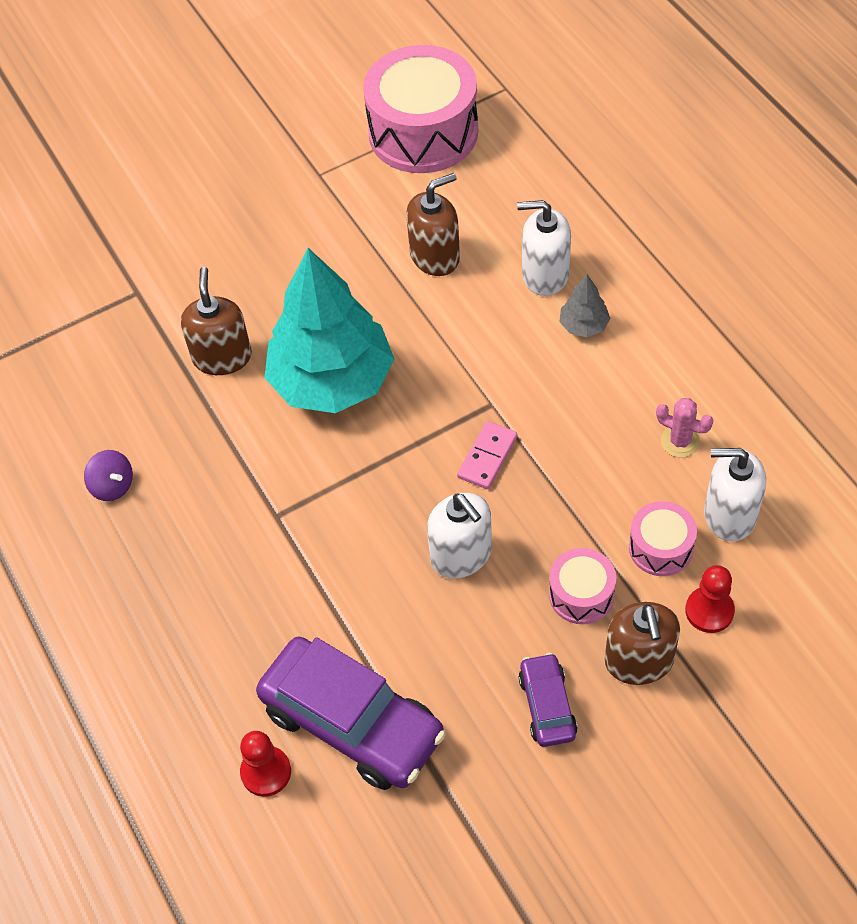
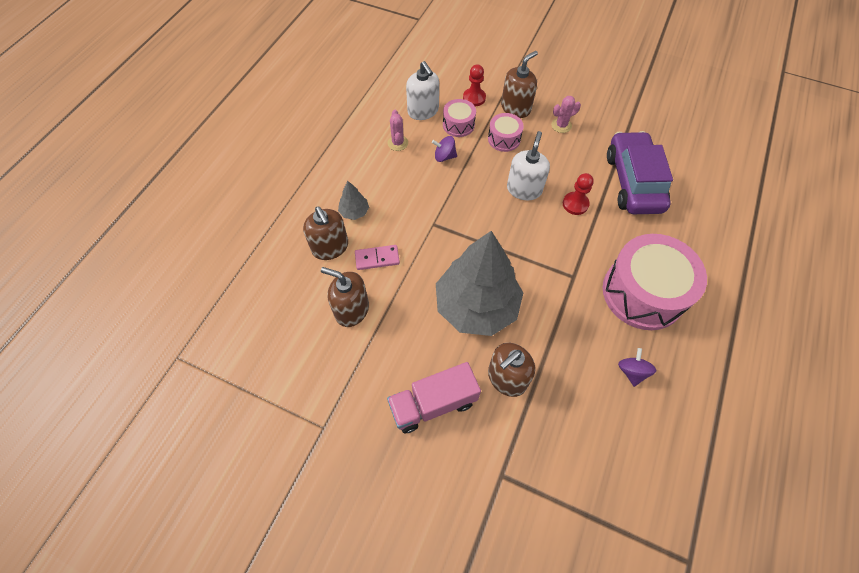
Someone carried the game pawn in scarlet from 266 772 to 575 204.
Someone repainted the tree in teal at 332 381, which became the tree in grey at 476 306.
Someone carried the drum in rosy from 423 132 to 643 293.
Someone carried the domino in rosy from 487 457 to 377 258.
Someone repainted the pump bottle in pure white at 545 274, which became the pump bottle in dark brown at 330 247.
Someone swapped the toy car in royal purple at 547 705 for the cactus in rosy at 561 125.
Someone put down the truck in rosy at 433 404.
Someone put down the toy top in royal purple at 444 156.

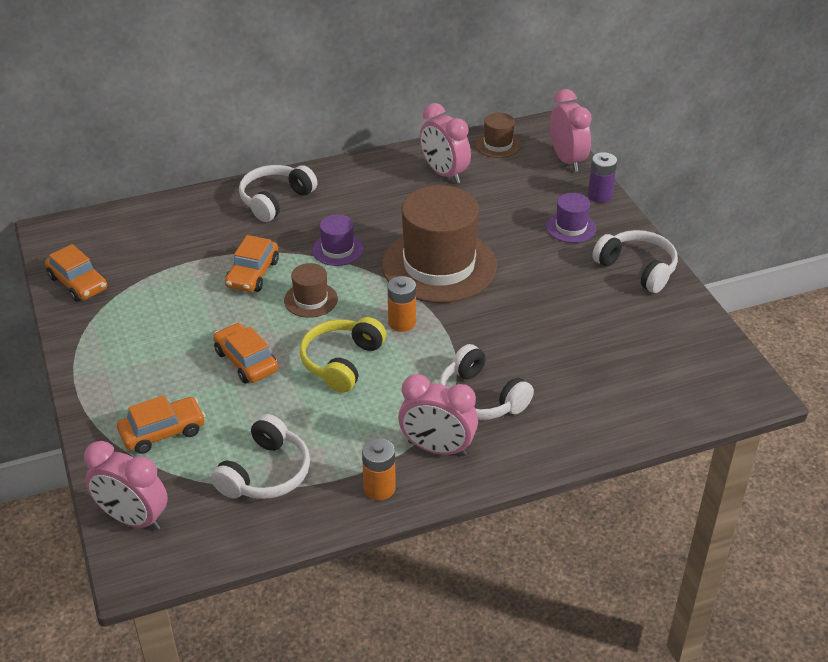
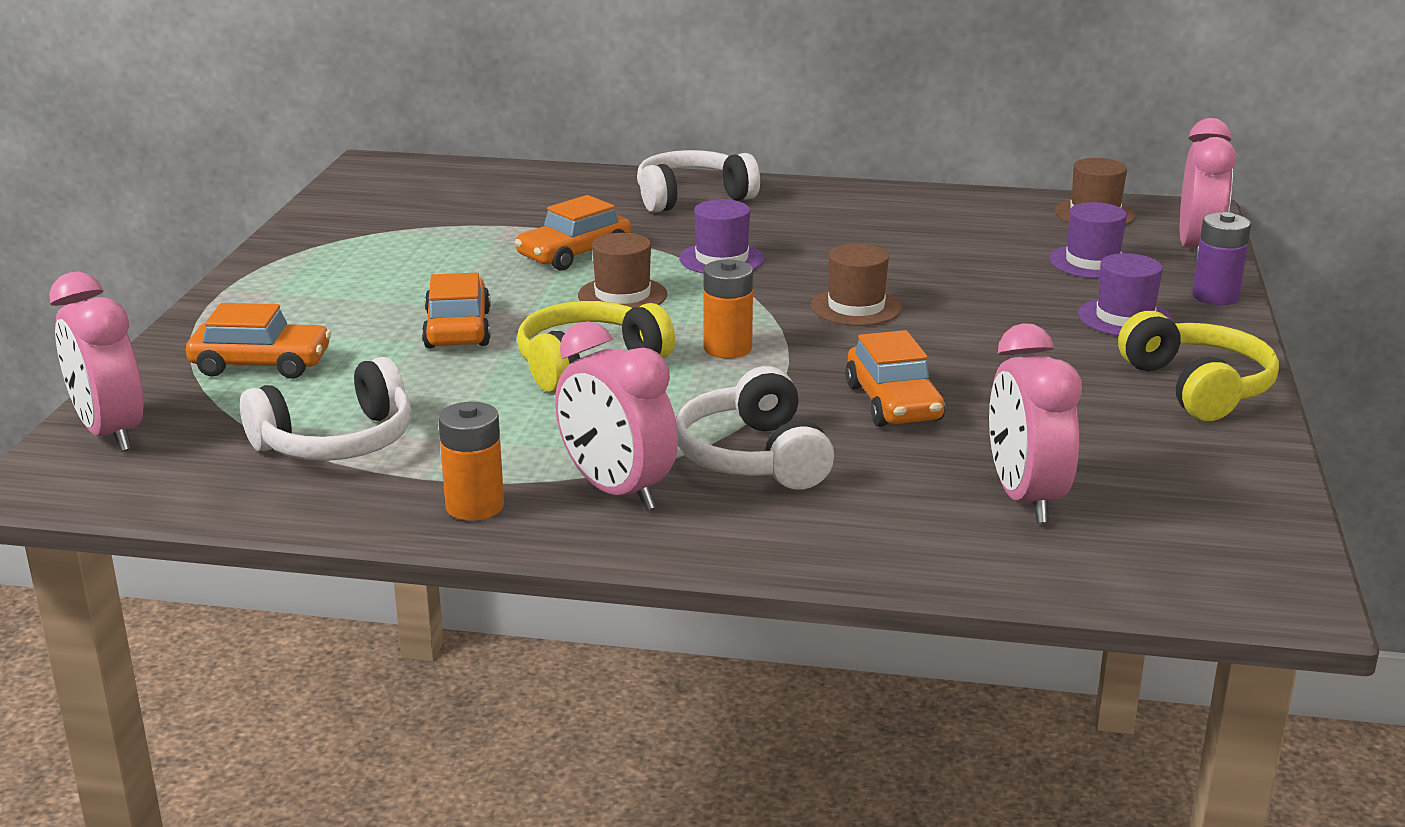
Someone carried the toy car in bright orange from 78 283 to 893 403.
Someone scaled the hat in dark brown at 439 265 by 0.45.
Someone carried the bedside clock in rosy from 444 173 to 1025 498.
Someone repainted the headset in pure white at 637 268, which became the headset in golden at 1198 387.
Someone put down the hat in royal purple at 1092 262.

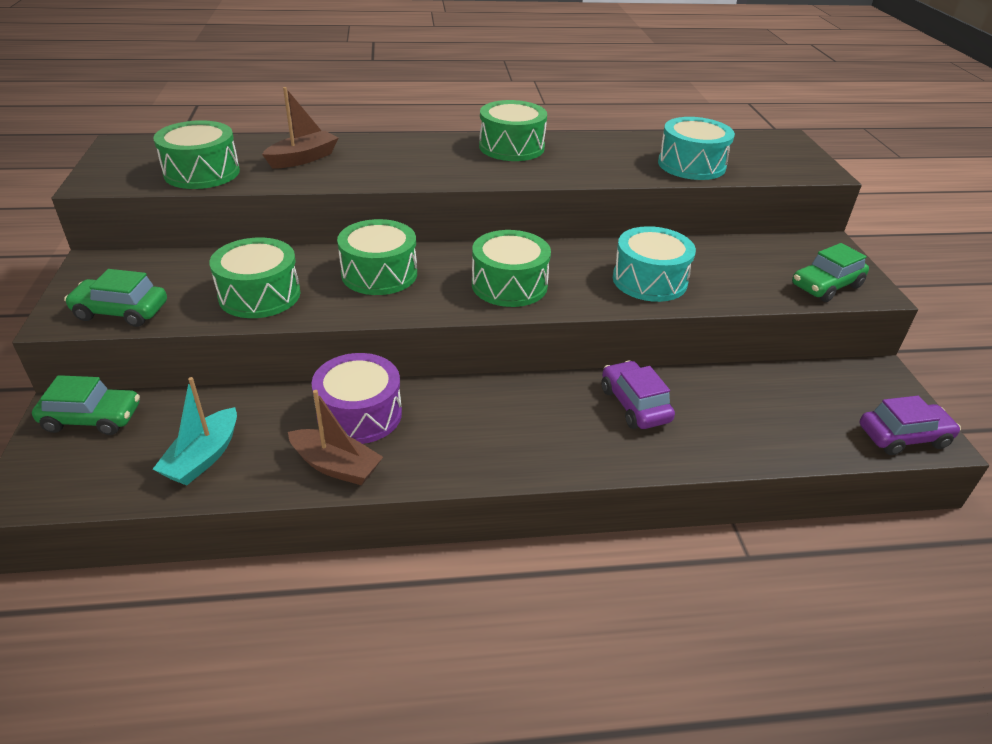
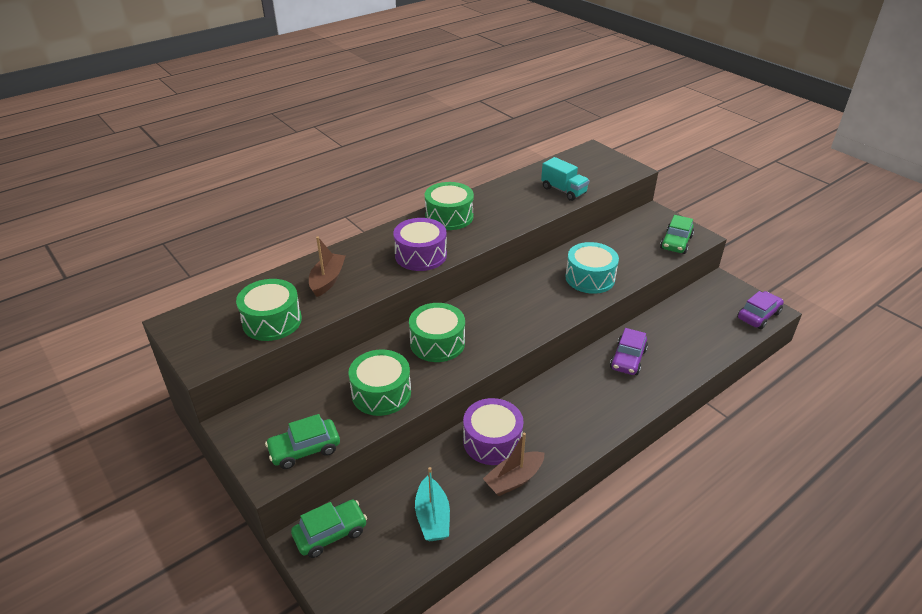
Someone rotated the boat in dark brown at 336 466 by 150 degrees clockwise.
Someone took away the drum in leaf-green at 509 285.
Someone rotated the toy car in royal purple at 634 405 by 105 degrees counterclockwise.
Someone swapped the drum in teal at 691 165 for the truck in teal at 563 191.
Someone put down the drum in royal purple at 420 255.

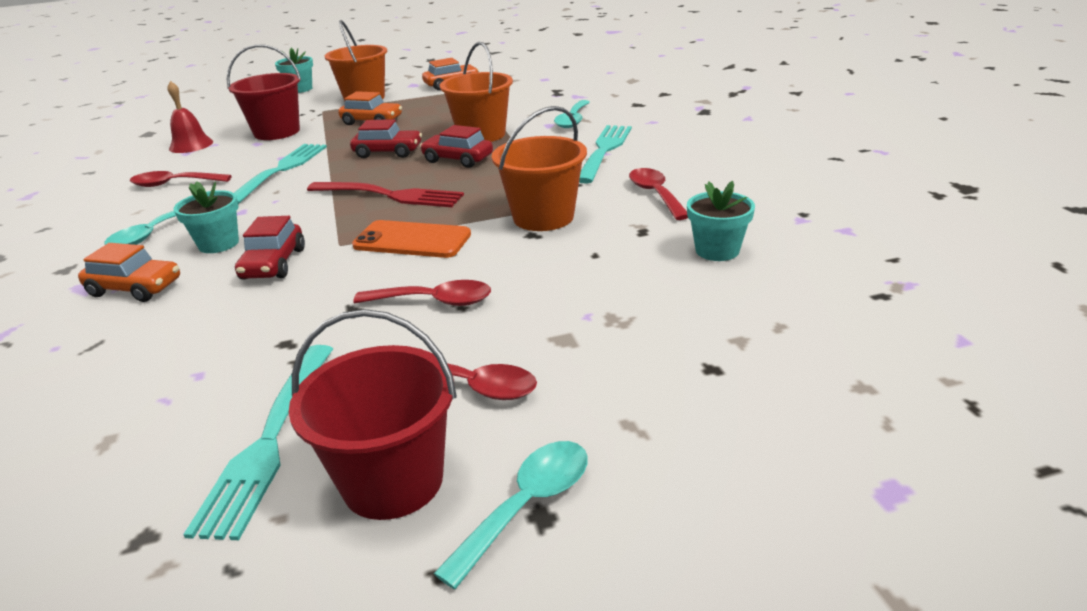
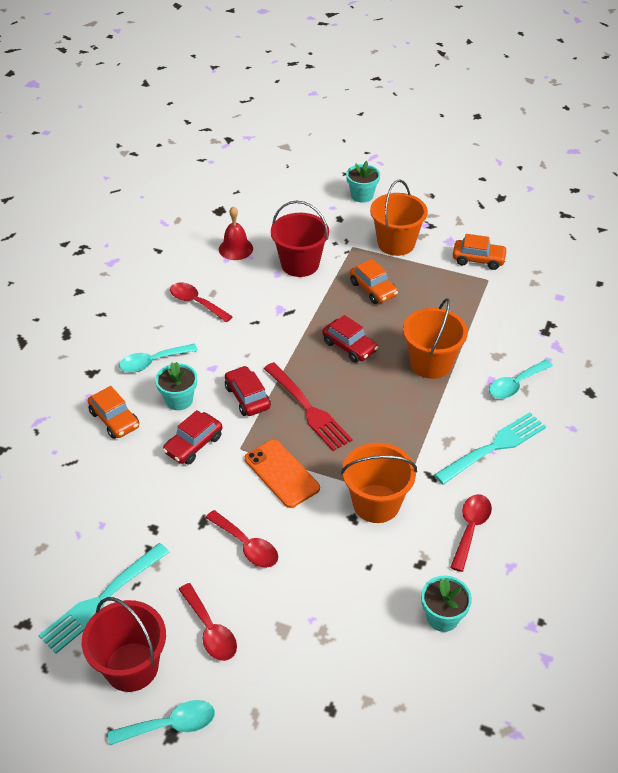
Someone took away the dinner fork in teal at 281 171.
Someone carried the toy car in scarlet from 458 159 to 247 397.

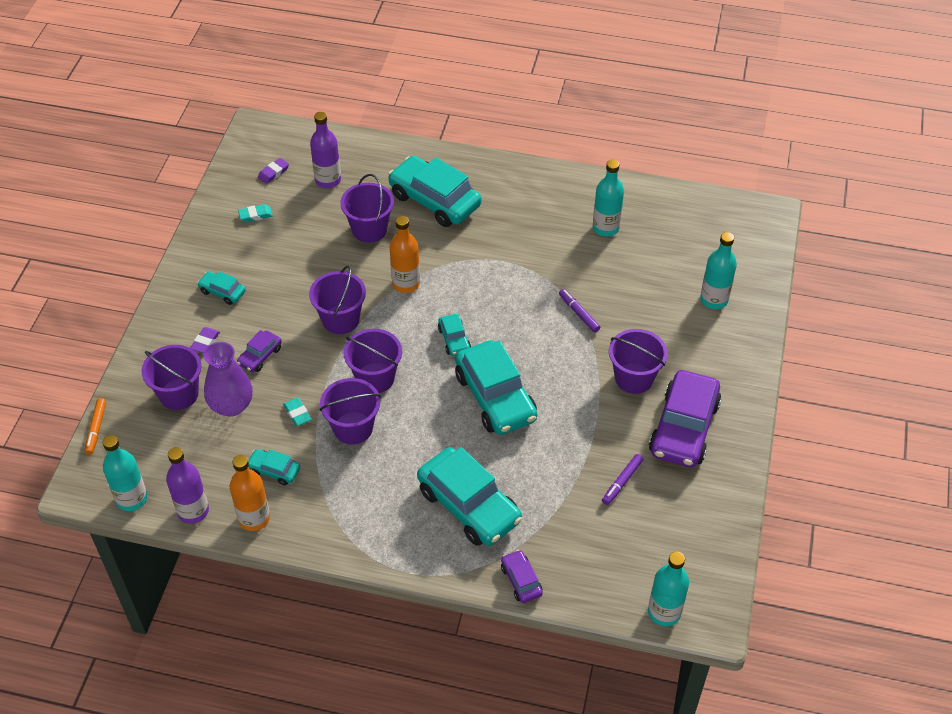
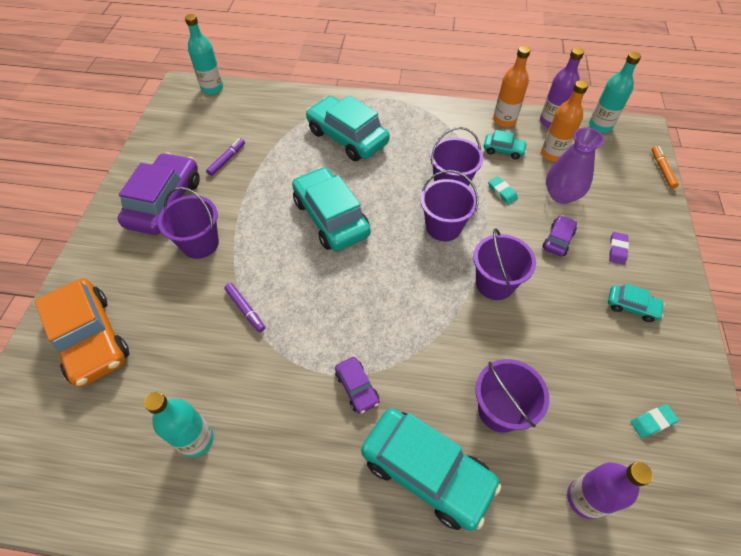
Someone took away the sand bucket in royal purple at 179 394.
Someone took away the gum eraser in royal purple at 273 173.
Someone carried the bottle in bright orange from 406 283 to 553 154.
Someone took away the toy car in teal at 454 339.
Someone carried the toy car in royal purple from 521 580 to 357 388.
Someone swapped the bottle in teal at 714 299 for the toy car in bright orange at 91 338.

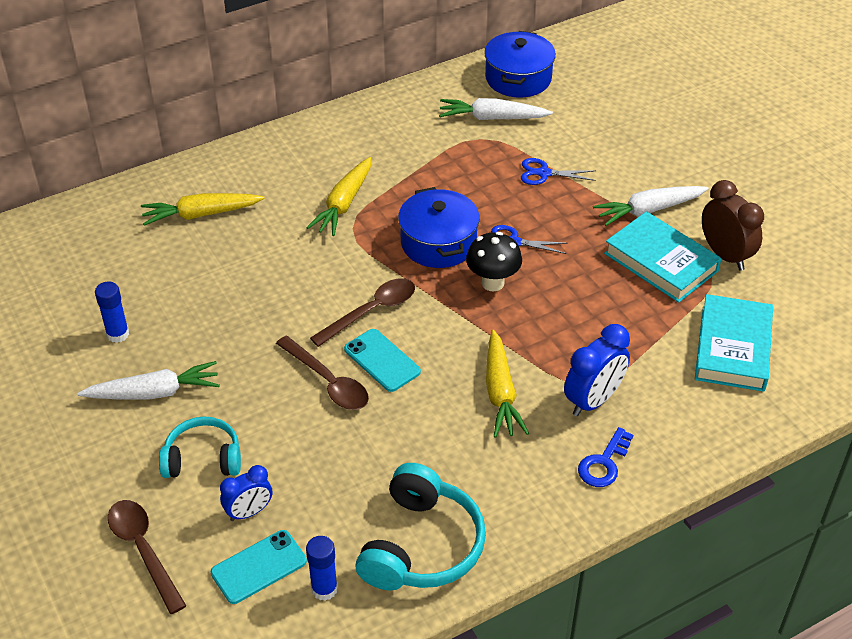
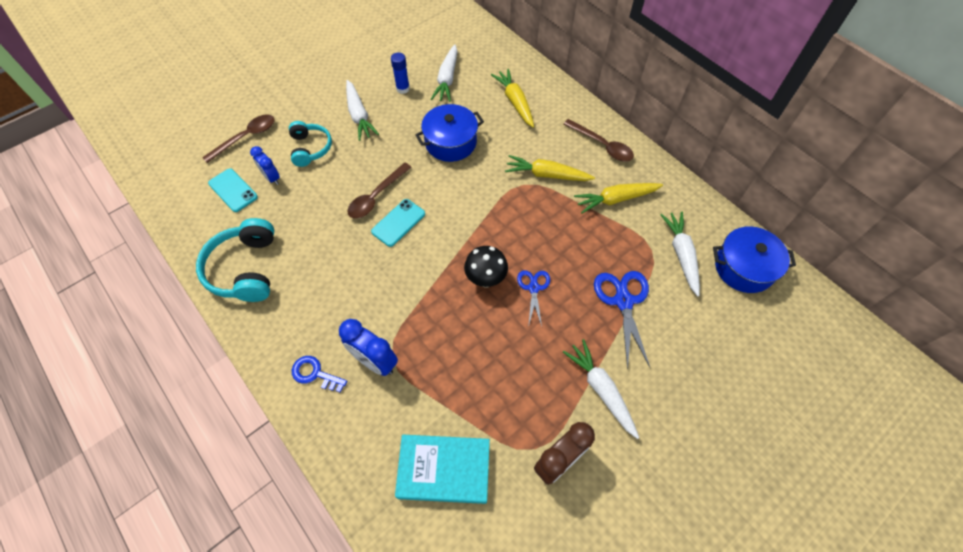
Someone took away the glue in blue at 324 589.
Someone carried the spoon in dark brown from 371 311 to 602 145.
Someone rotated the headset in teal at 421 545 by 75 degrees clockwise.
Someone carried the stockpot in blue from 438 243 to 450 142.
Someone carried the carrot in golden from 500 392 to 615 199.
Someone scaled the shears in blue at 544 173 by 1.64.
Someone took away the hardcover in teal at 661 262.
Someone put down the carrot in pure white at 447 79.

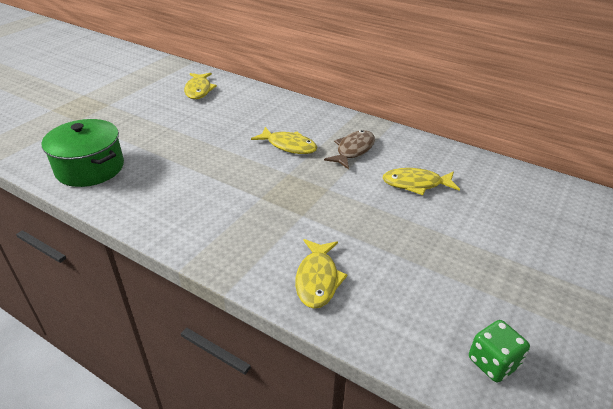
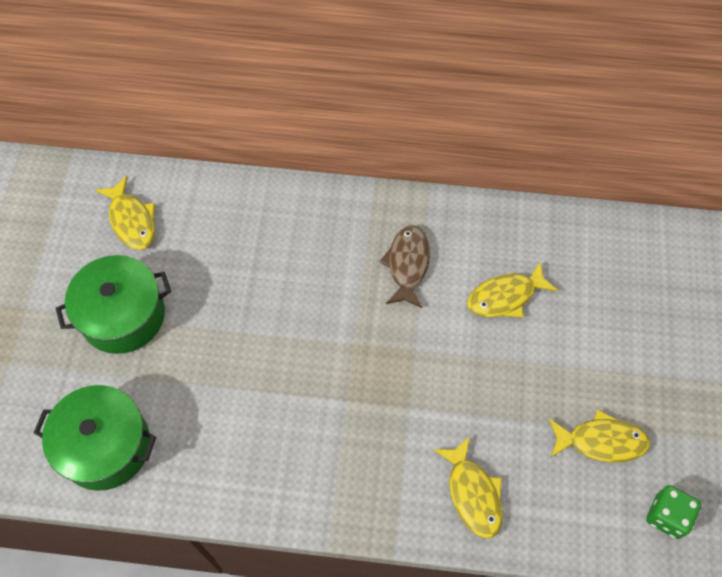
Someone carried the fish figure in golden from 289 146 to 601 441.
Someone put down the stockpot in leaf-green at 123 315.

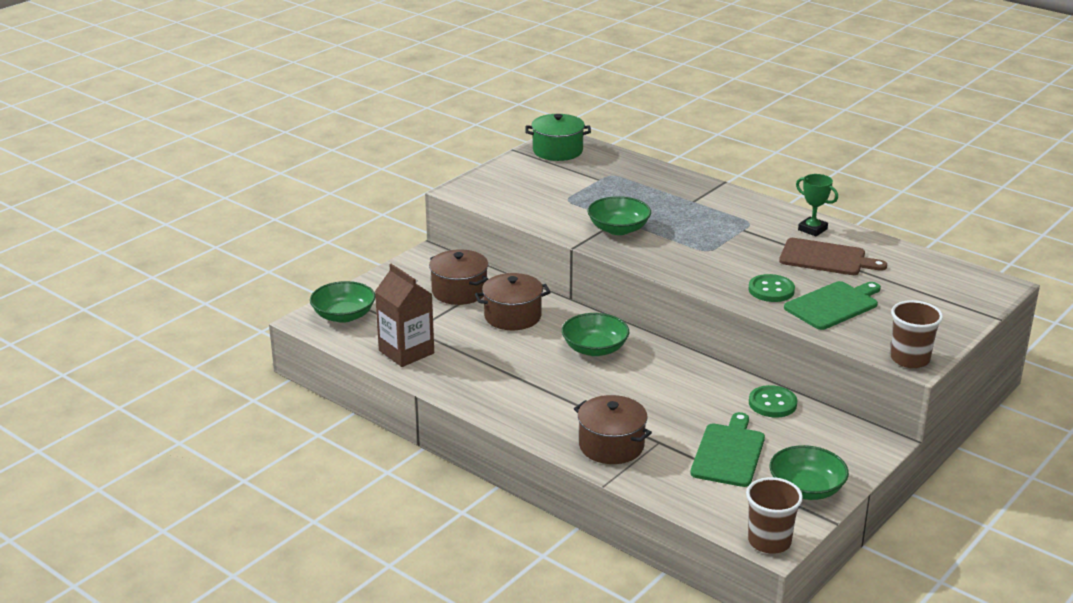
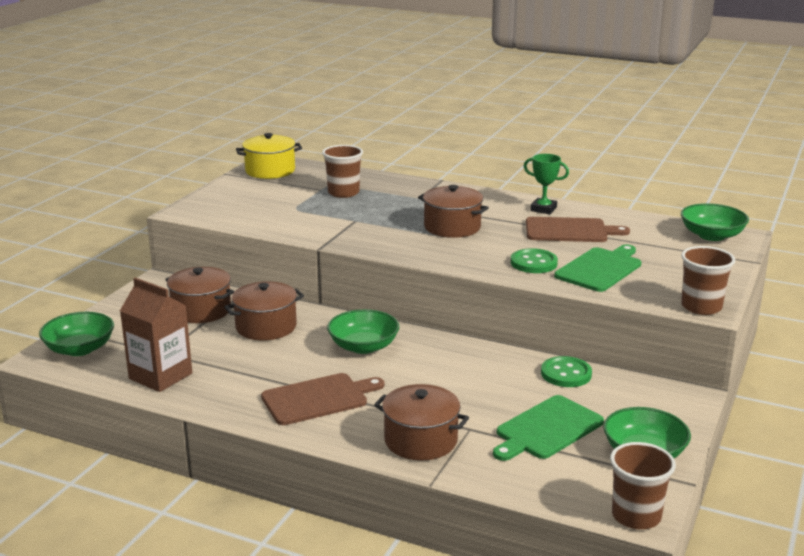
Someone repainted the stockpot in leaf-green at 557 151, which became the stockpot in golden at 270 171.
Someone carried the deep dish in leaf-green from 618 229 to 711 235.
Someone rotated the bread board in leaf-green at 729 453 by 135 degrees counterclockwise.
Someone put down the bread board in dark brown at 318 399.
Someone put down the tumbler in dark brown at 343 193.
Someone put down the stockpot in dark brown at 452 227.

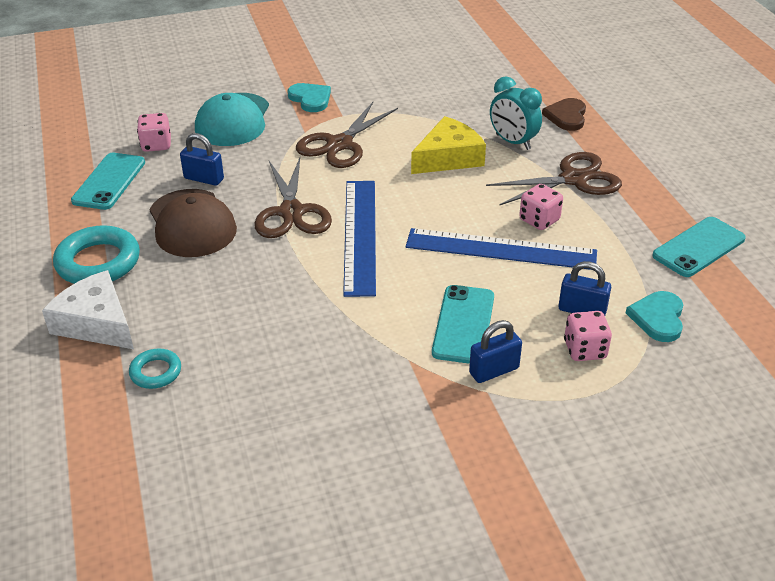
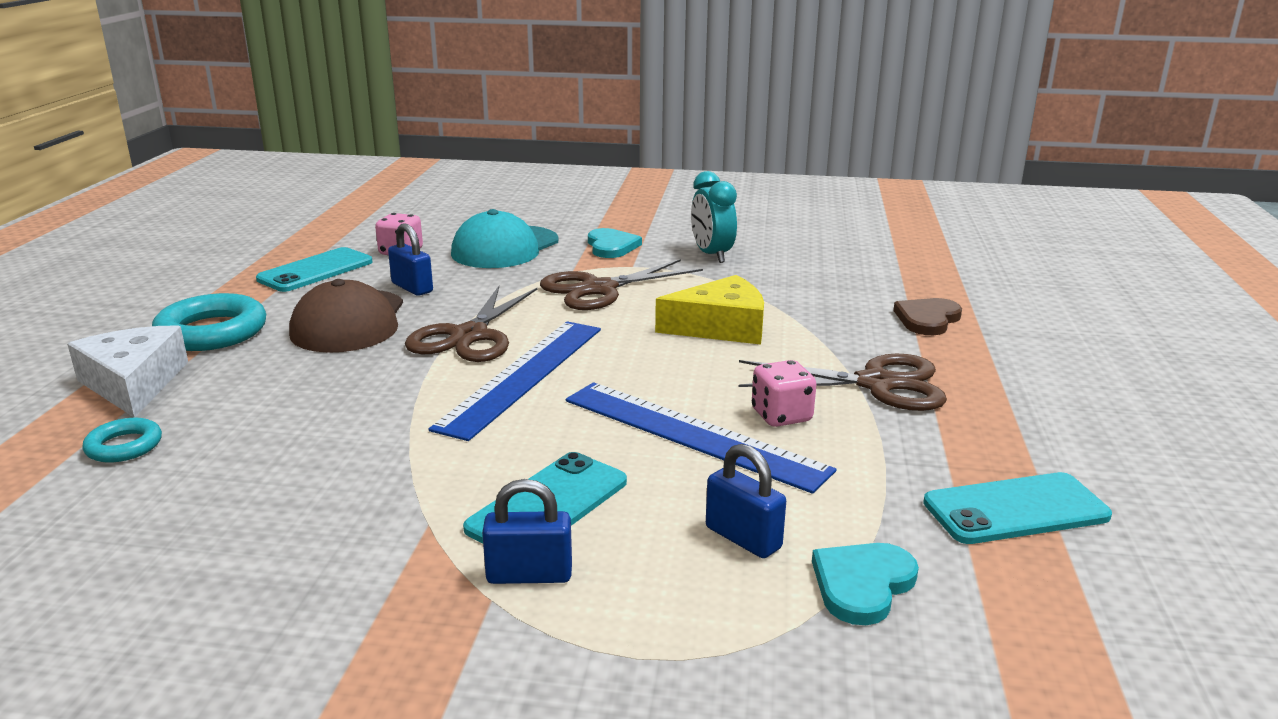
Someone carried the bedside clock in teal from 513 142 to 711 255.
Someone took away the game die in rosy at 585 350.

